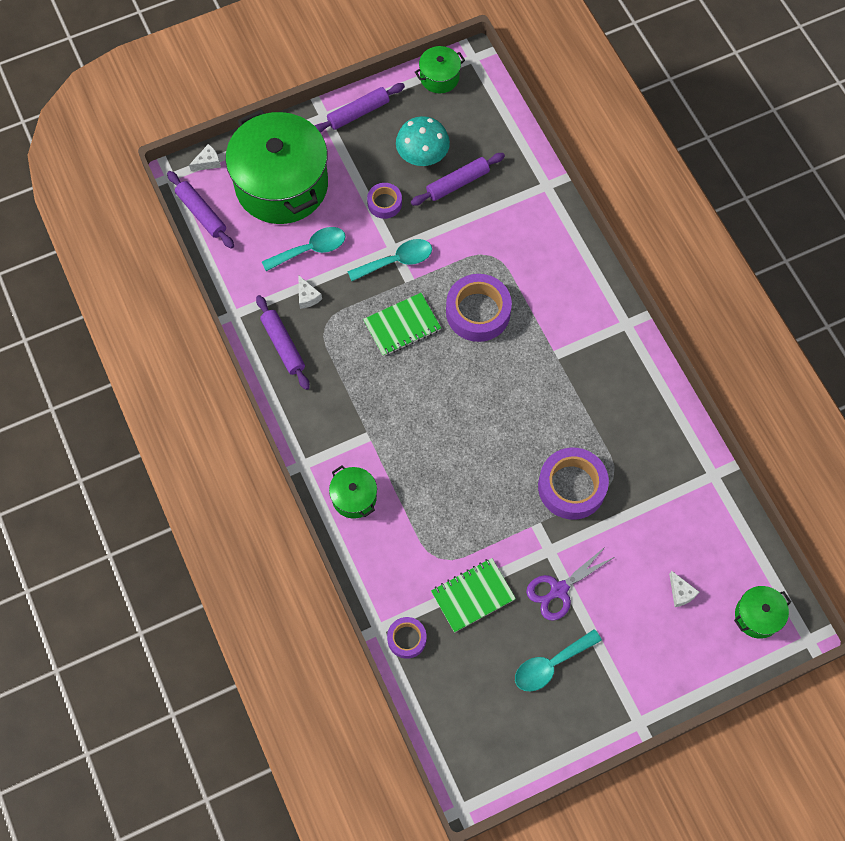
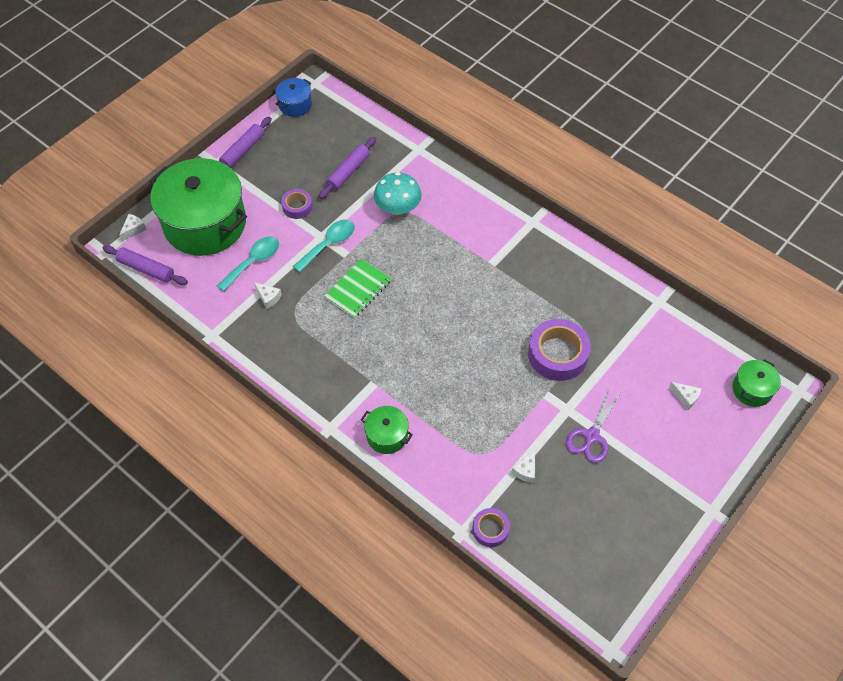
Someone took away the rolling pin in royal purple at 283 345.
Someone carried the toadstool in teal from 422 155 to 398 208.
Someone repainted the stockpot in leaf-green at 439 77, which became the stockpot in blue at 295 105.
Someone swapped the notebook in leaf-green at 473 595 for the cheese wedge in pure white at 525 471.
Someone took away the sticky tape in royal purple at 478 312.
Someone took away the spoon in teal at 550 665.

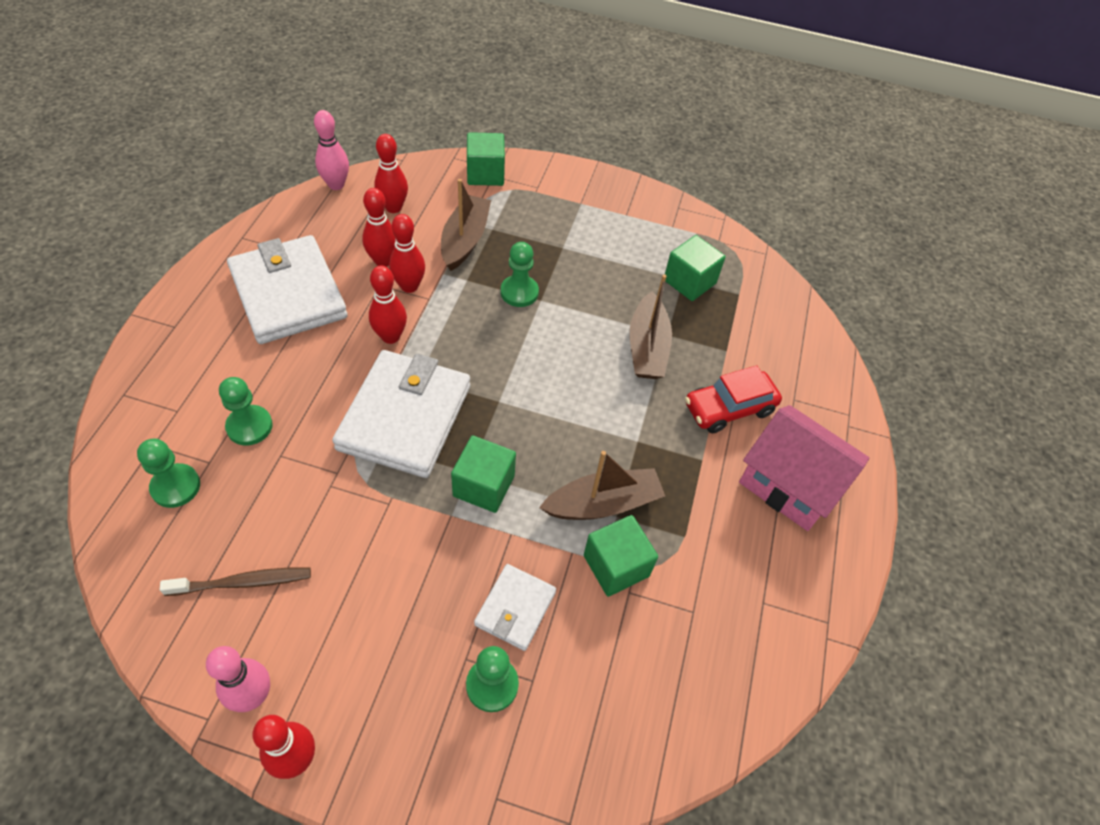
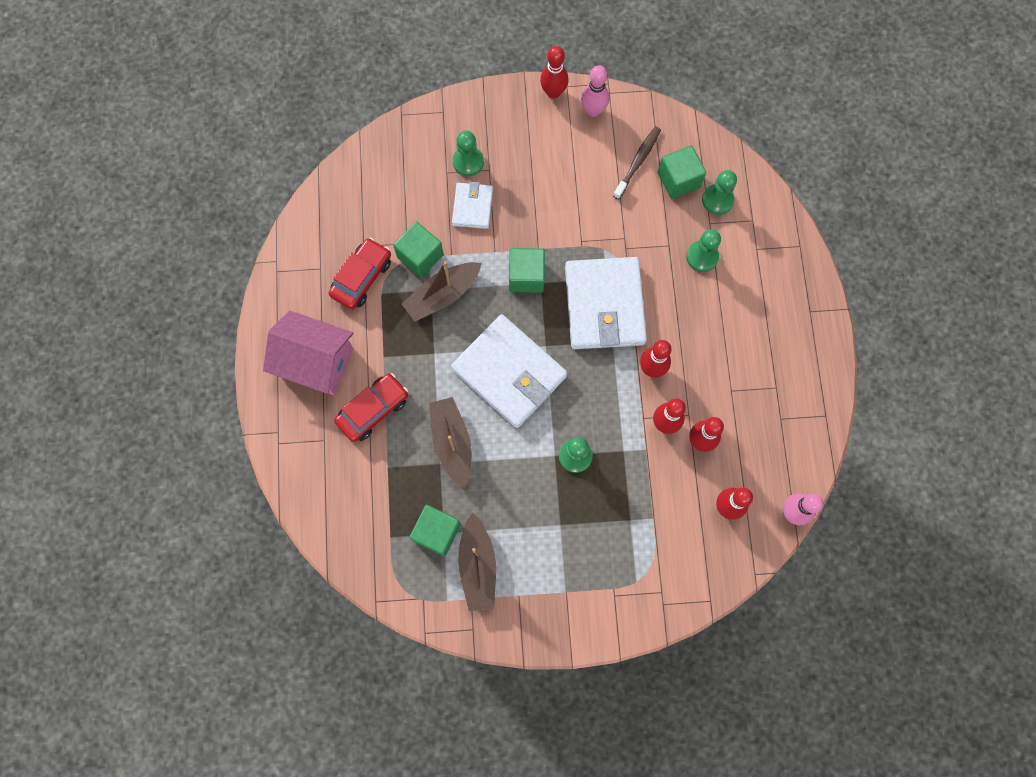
Someone rotated the dental brush in dark brown at 243 582 by 150 degrees clockwise.
Someone carried the wallet in pure white from 288 294 to 509 373.
Someone carried the boat in dark brown from 465 240 to 478 566.
Someone carried the cube in leaf-green from 485 174 to 678 180.
Someone put down the toy car in scarlet at 362 277.

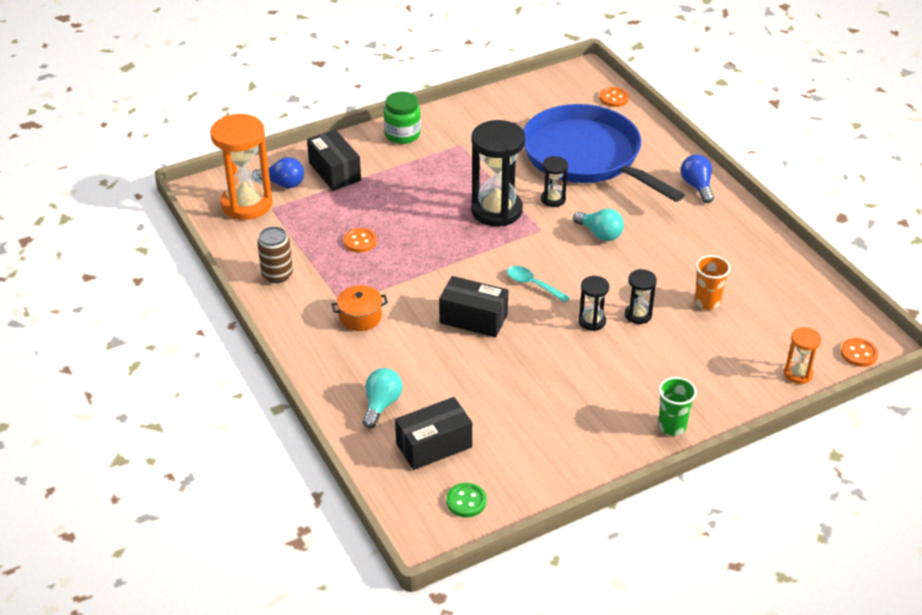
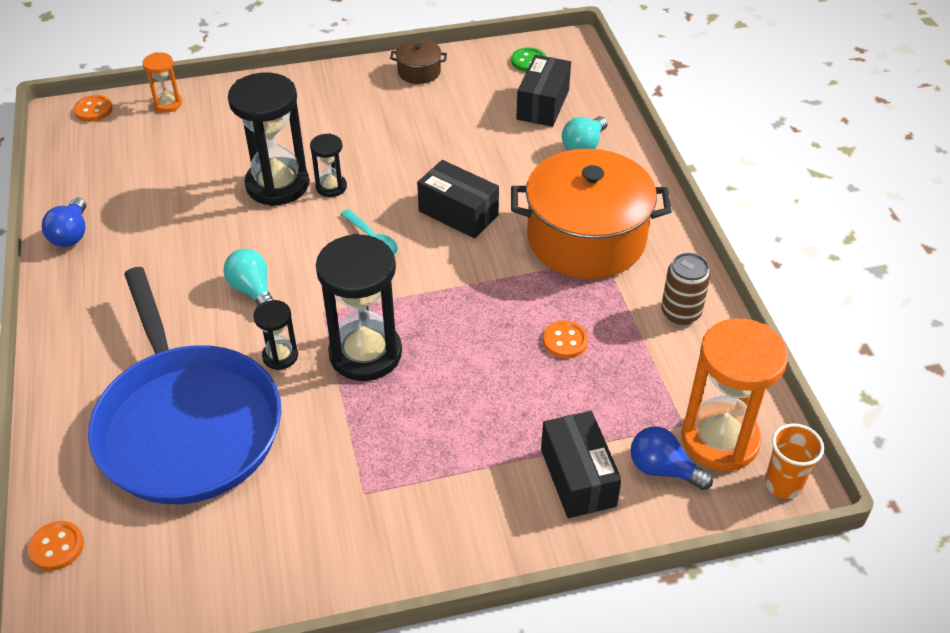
Someone scaled the stockpot in bright orange at 360 317 by 2.36.
Someone took away the preserve jar in leaf-green at 402 134.
Someone rotated the box in jet-black at 434 445 by 60 degrees counterclockwise.
Someone scaled the hourglass in jet-black at 638 315 by 2.04.
Someone took away the tumbler in leaf-green at 672 426.
Someone carried the light bulb in blue from 697 186 to 71 234.
Someone carried the tumbler in bright orange from 707 302 to 783 484.
Someone put down the stockpot in dark brown at 419 72.

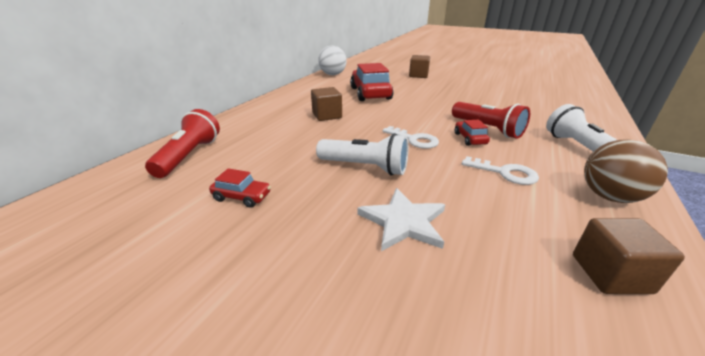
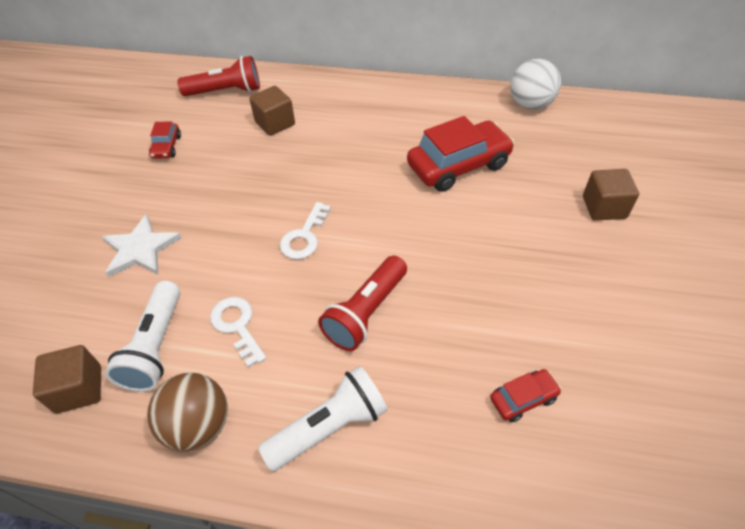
Someone carried the cube in dark brown from 327 115 to 275 123.
Someone carried the torch in pure white from 365 167 to 156 346.
Someone carried the toy car in scarlet from 470 139 to 523 399.
Someone rotated the latchkey in pure white at 505 173 by 135 degrees clockwise.

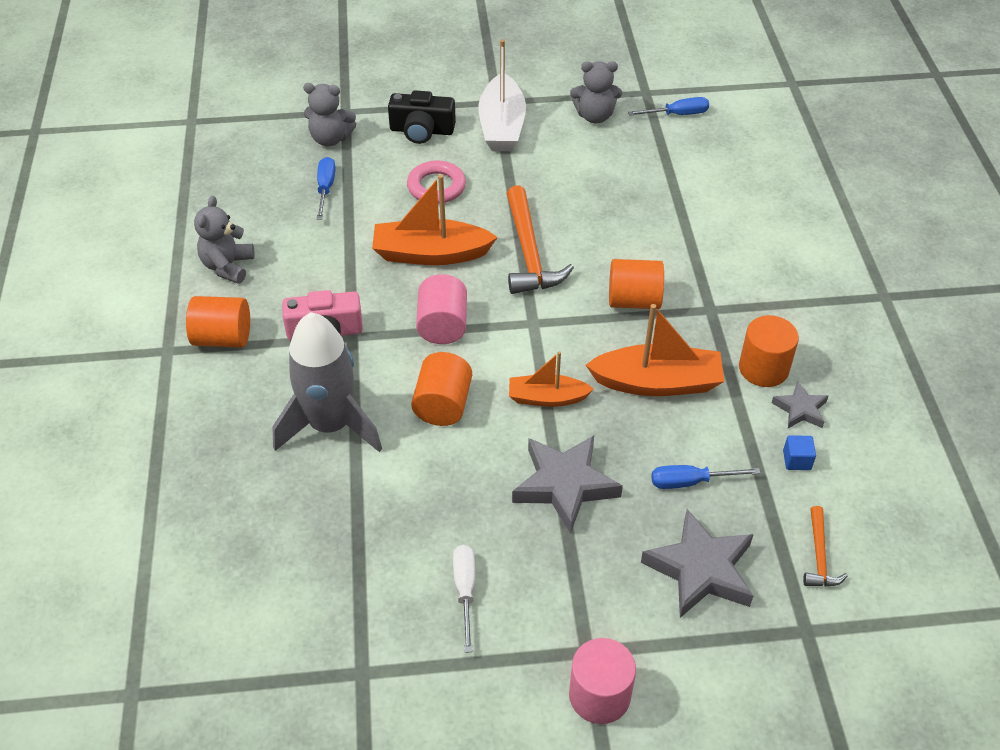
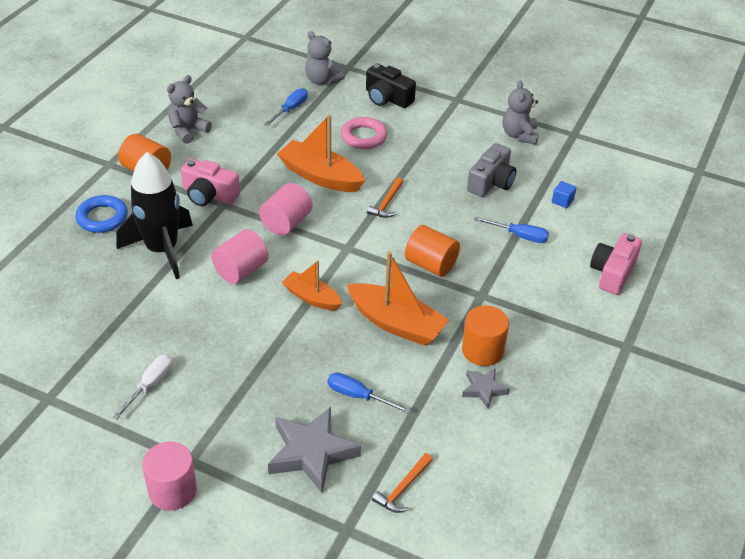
Someone repainted the rocket in grey at 330 425, which became the rocket in jet-black at 162 250.
Someone repainted the solid cylinder in bright orange at 443 405, which became the solid cylinder in rosy at 241 270.
Someone took away the boat in pure white at 502 126.
Someone scaled the hammer in bright orange at 529 253 by 0.52.
Someone took away the star shape in grey at 565 485.
Someone rotated the teddy bear in grey at 595 116 by 60 degrees clockwise.
Someone carried the flat screwdriver in blue from 677 114 to 519 236.
Someone carried the cube in blue from 796 460 to 562 201.
Someone put down the hoop in blue at 102 218.
Someone put down the photo camera in grey at 491 182.
Someone put down the photo camera in rosy at 612 273.

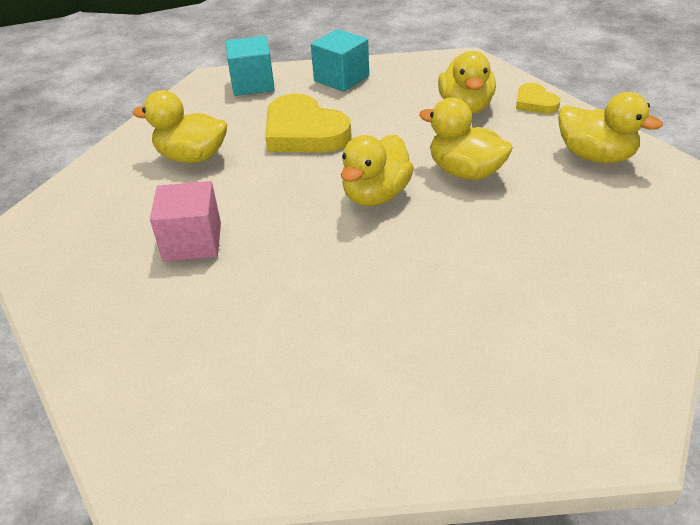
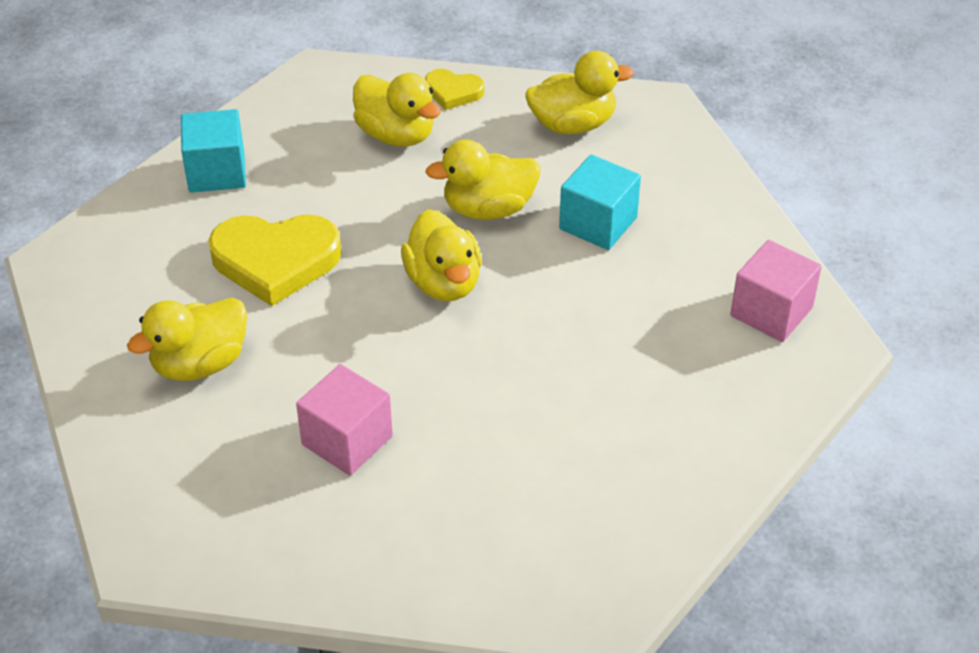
Someone carried the cube in teal from 253 84 to 598 223.
Someone put down the cube in rosy at 771 312.

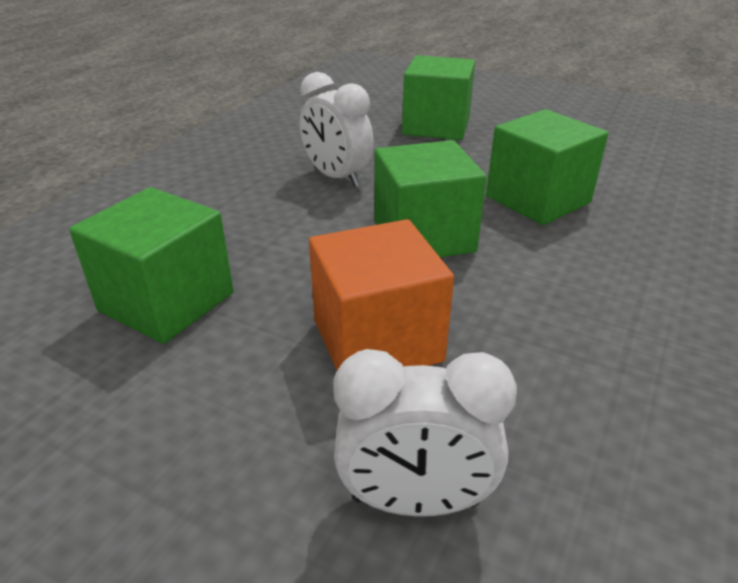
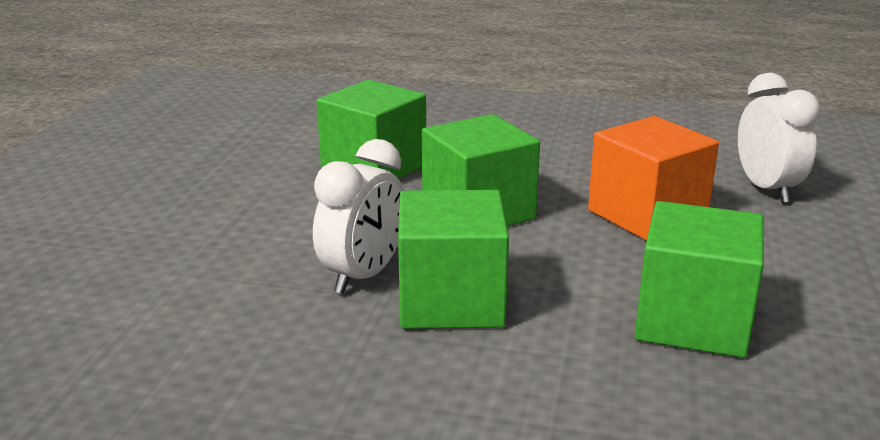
Someone carried the cube in leaf-green from 436 126 to 451 301.

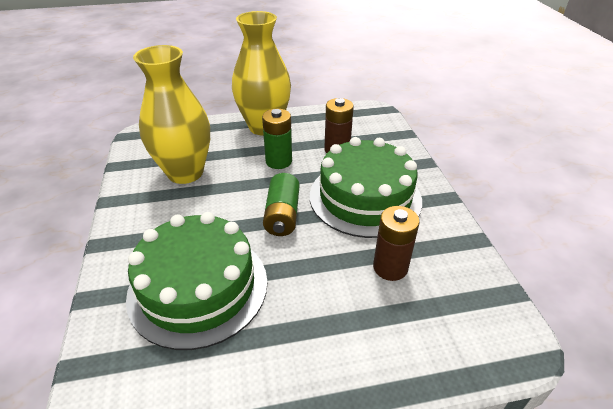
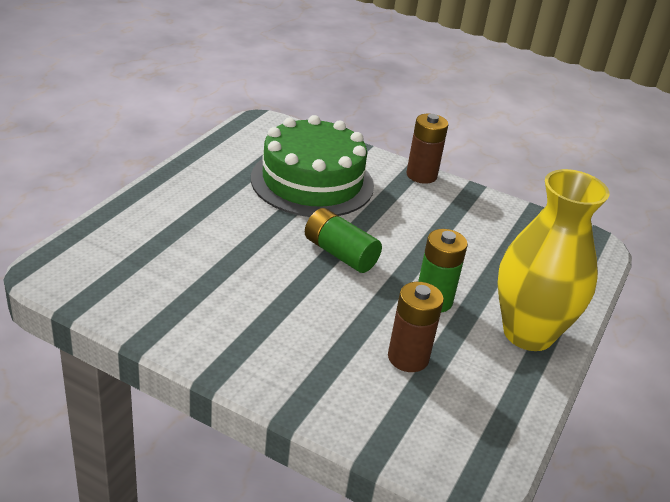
Someone took away the flower vase in golden at 185 172.
Someone took away the layer cake in leaf-green at 365 197.
Someone carried the power cell in dark brown from 390 267 to 421 175.

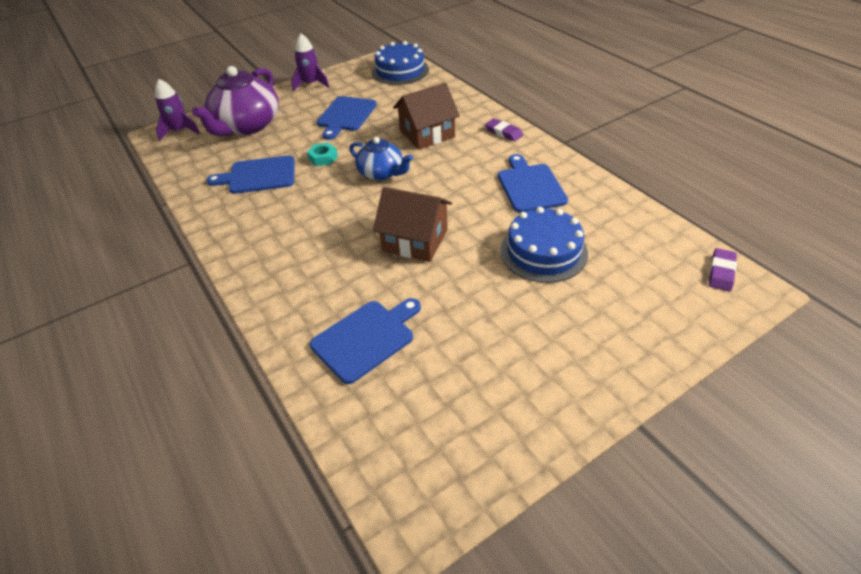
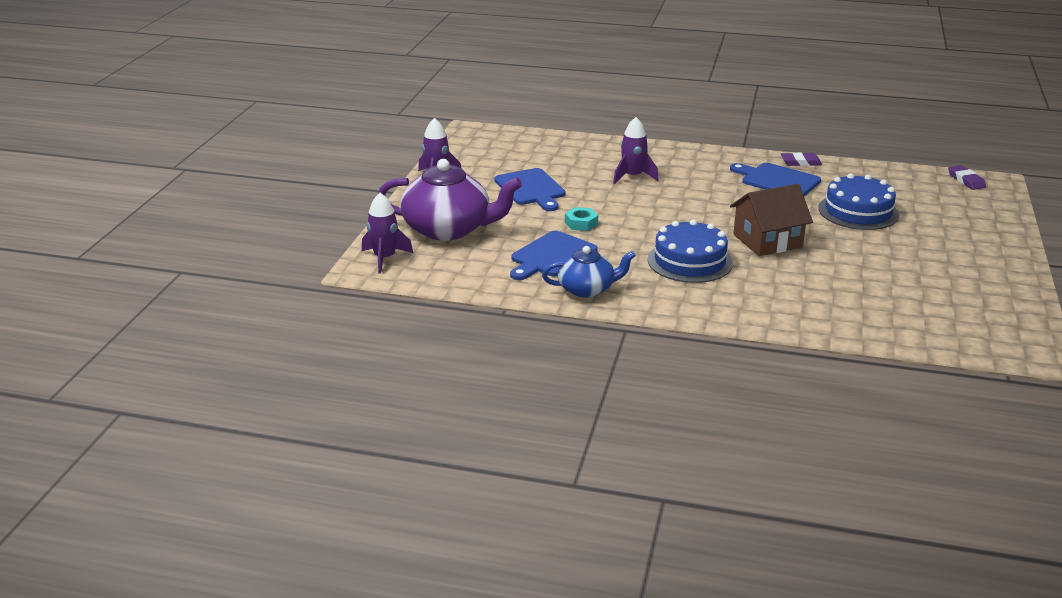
Someone rotated the tea pot in royal purple at 247 126 by 60 degrees counterclockwise.
Someone took away the bread board in blue at 366 338.
Someone carried the tea pot in blue from 381 173 to 587 289.
Someone carried the layer cake in blue from 400 71 to 689 261.
Someone swapped the toy house in dark brown at 427 134 for the rocket in royal purple at 633 177.
Someone carried the gum eraser in royal purple from 503 132 to 800 162.

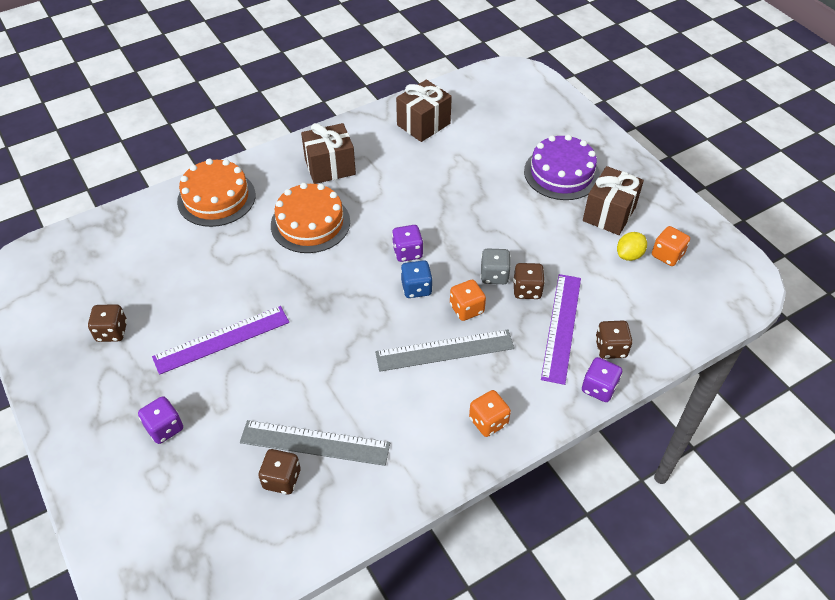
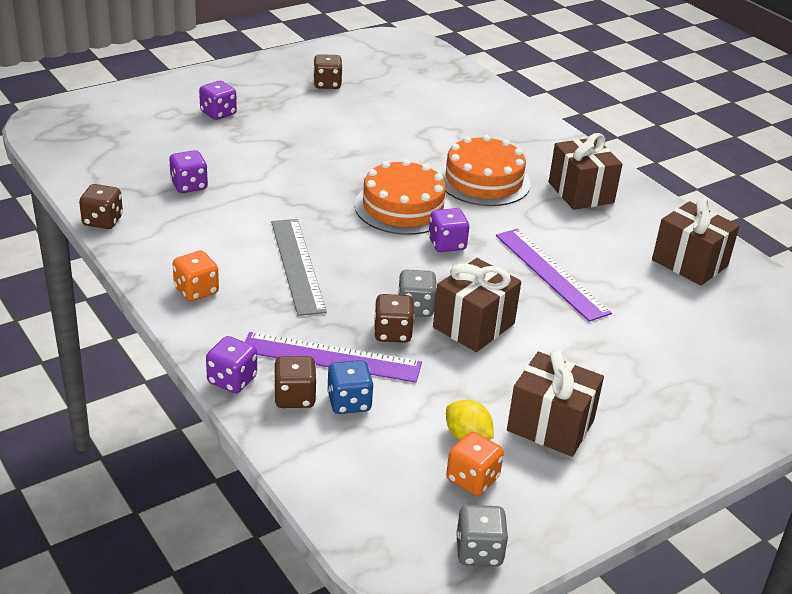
Someone carried the straightedge in royal purple from 221 339 to 551 273.
Someone carried the layer cake in bright orange from 216 198 to 403 207.
Someone swapped the straightedge in grey at 315 442 for the game die in royal purple at 189 186.
Someone carried the game die in dark brown from 282 479 to 103 221.
Someone carried the game die in blue from 416 288 to 349 402.
Someone took away the game die in bright orange at 466 309.
Someone took away the layer cake in royal purple at 561 173.
Someone put down the present in dark brown at 473 325.
Someone put down the game die in grey at 479 551.

